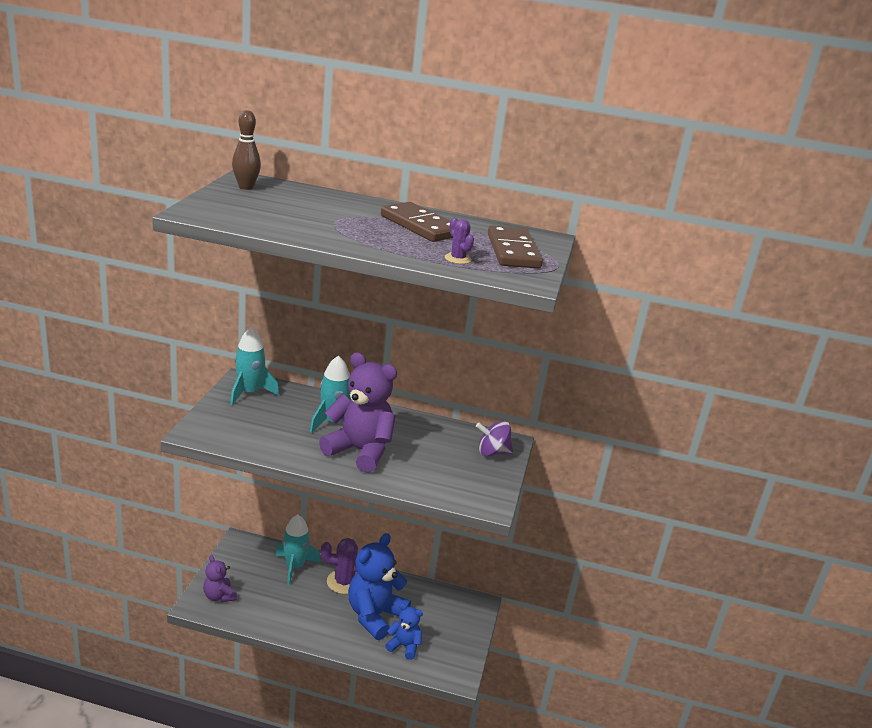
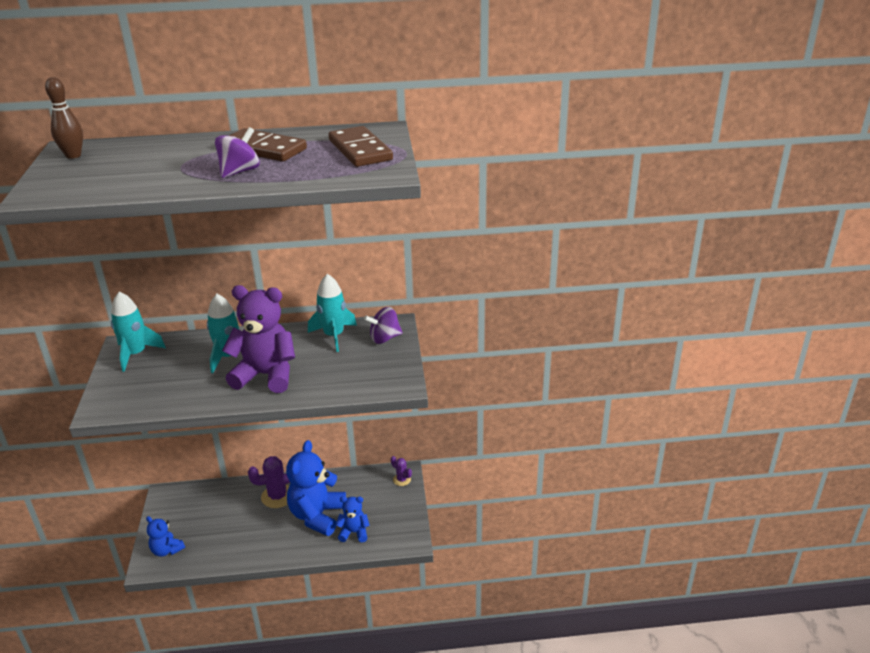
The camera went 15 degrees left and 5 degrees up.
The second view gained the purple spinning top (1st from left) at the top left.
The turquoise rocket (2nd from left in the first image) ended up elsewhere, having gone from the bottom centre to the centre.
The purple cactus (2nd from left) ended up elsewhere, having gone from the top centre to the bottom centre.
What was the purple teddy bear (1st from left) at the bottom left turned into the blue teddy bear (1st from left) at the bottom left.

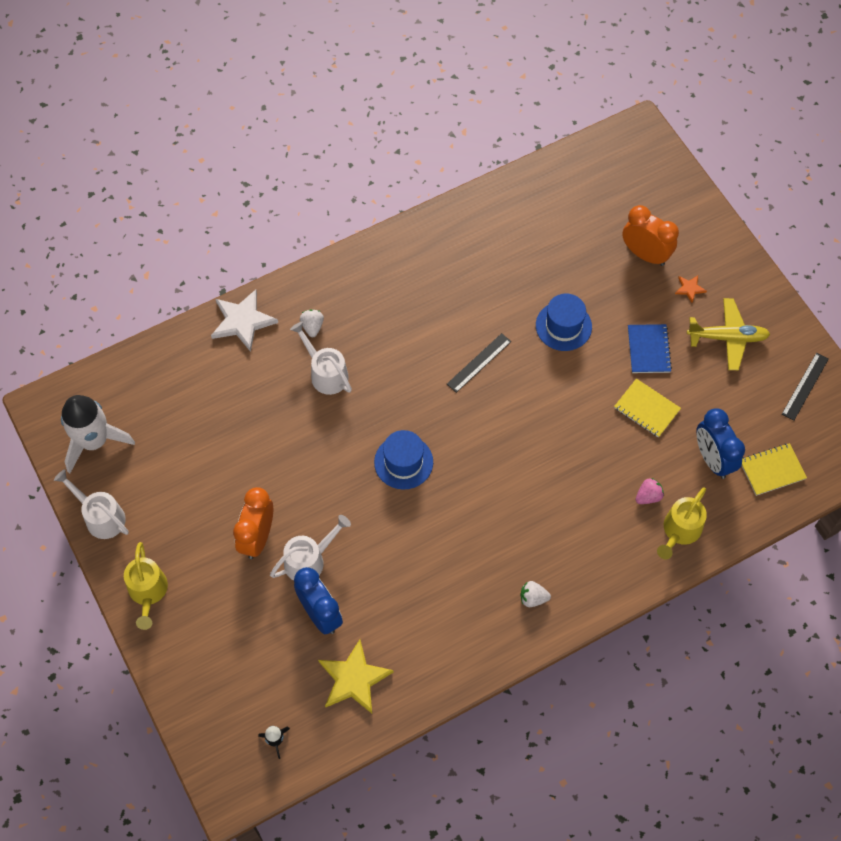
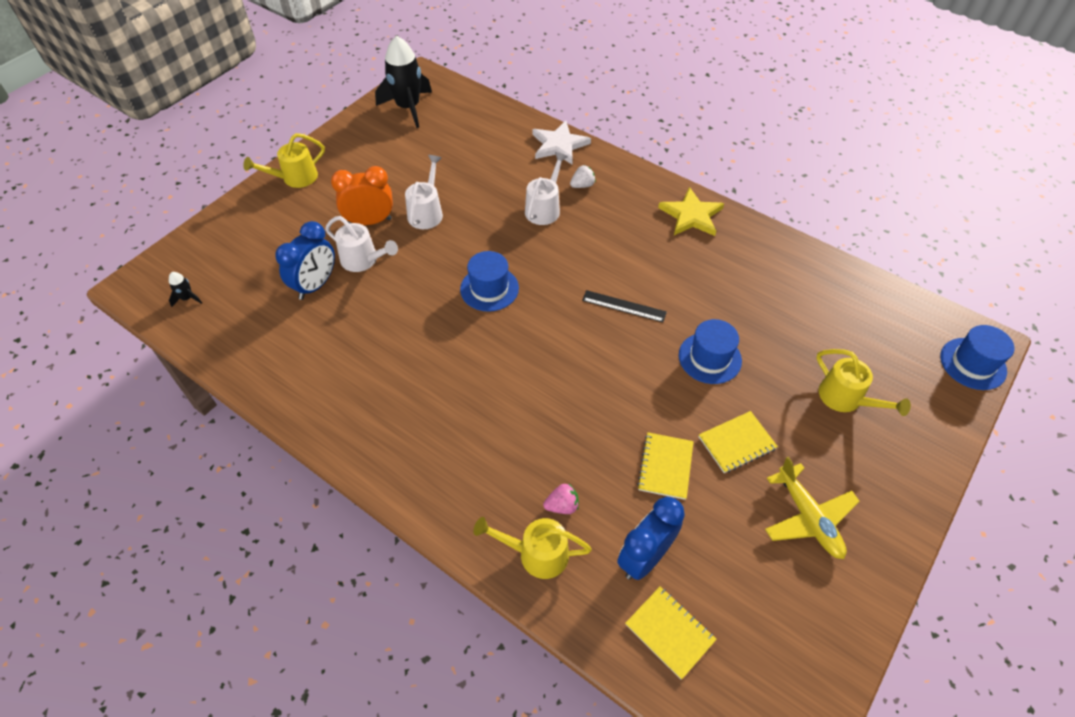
The camera went 65 degrees right and 10 degrees down.
The second view lost the white strawberry (2nd from left) at the bottom centre.
The second view lost the orange star at the middle right.
The second view lost the black ruler (2nd from left) at the middle right.
The second view gained the blue hat (3rd from left) at the middle right.
The white watering can (1st from left in the first image) ended up elsewhere, having gone from the middle left to the top centre.
The yellow star ended up elsewhere, having gone from the bottom centre to the top centre.
Where the orange clock (2nd from left) stood at the top right, the yellow watering can (3rd from left) came to stand at the middle right.
What was the white rocket at the middle left turned into the black rocket (2nd from left) at the top centre.
What was the blue notebook at the middle right turned into the yellow notebook (3rd from left) at the middle right.
The pink strawberry at the middle right ended up facing another way, 45 degrees counterclockwise from before.

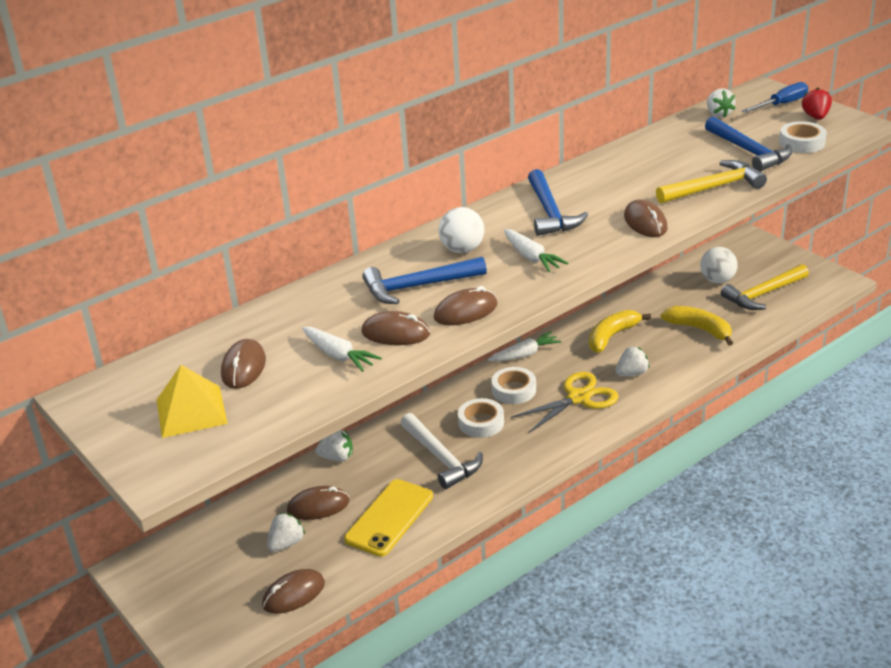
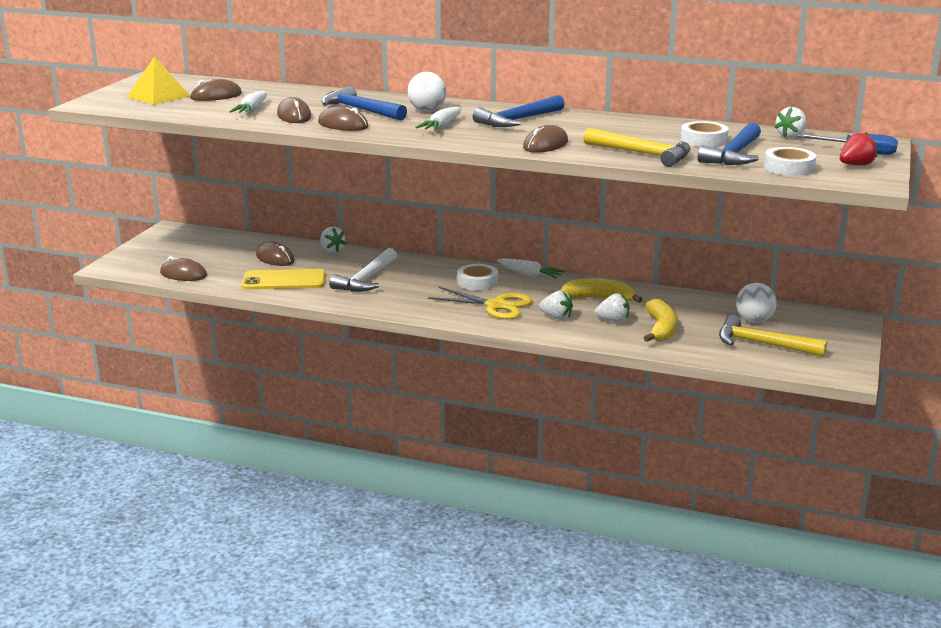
The camera went 55 degrees right and 10 degrees down.
The white strawberry (1st from left in the first image) ended up elsewhere, having gone from the bottom left to the centre.
The white tape (1st from left in the first image) ended up elsewhere, having gone from the centre to the top right.

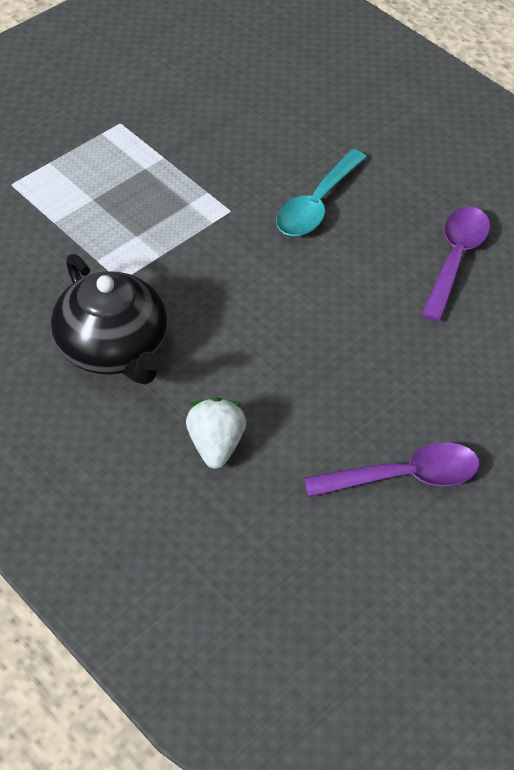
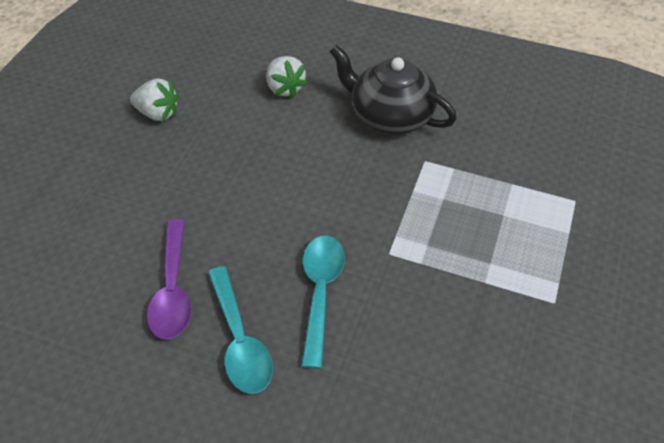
The camera went 155 degrees right and 0 degrees up.
The second view gained the turquoise spoon (1st from left) at the bottom centre.
Where the purple spoon (1st from left) stood at the middle right, the white strawberry (1st from left) came to stand at the top left.

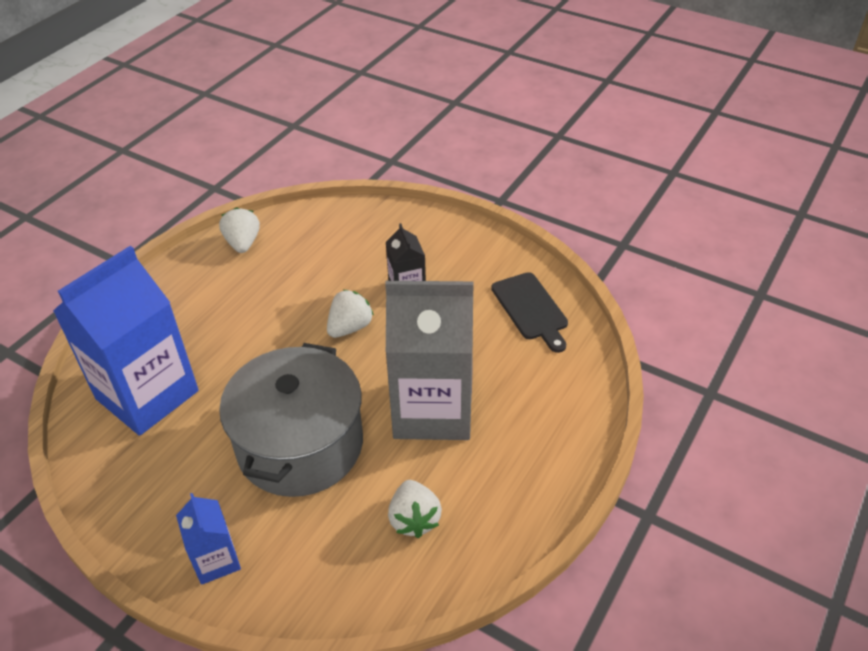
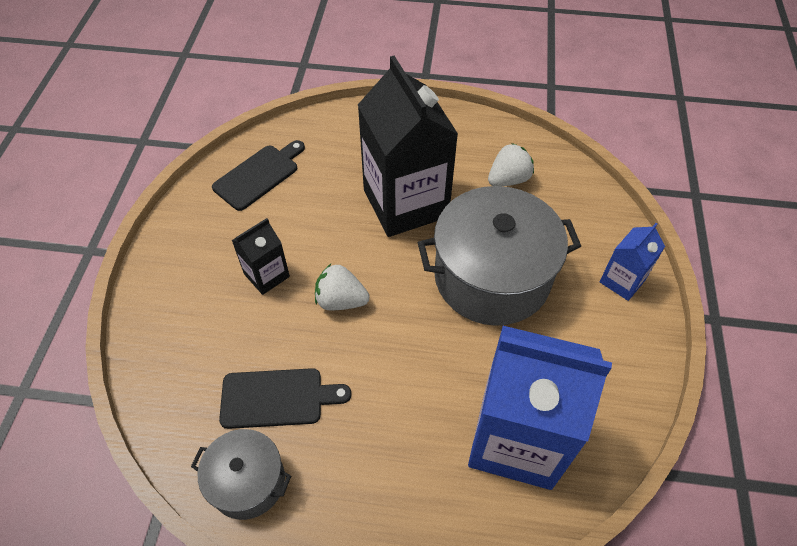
The camera went 115 degrees left and 10 degrees up.
The second view gained the black cutting board (2nd from left) at the bottom centre.
Where the white strawberry (1st from left) stood at the middle left, the grey pot (1st from left) came to stand at the bottom left.
What was the grey carton at the centre turned into the black carton (2nd from left) at the top centre.

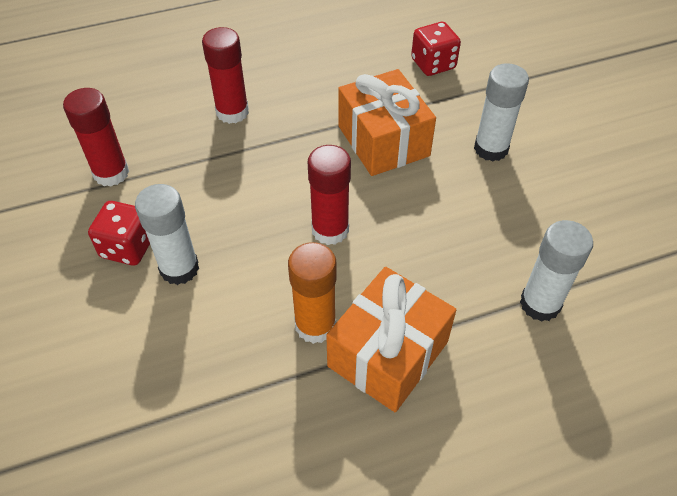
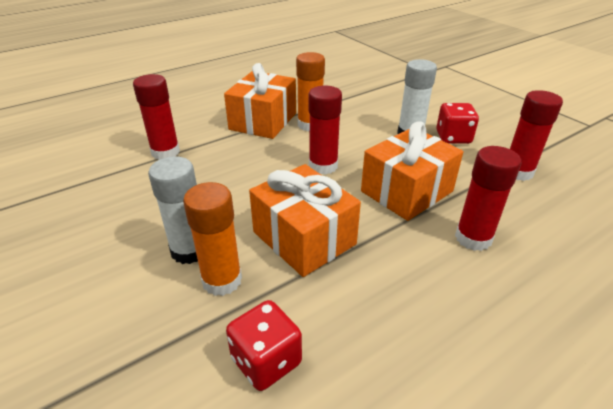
The camera went 165 degrees right and 15 degrees down.
The second view gained the orange glue stick (1st from left) at the centre.
The second view gained the orange gift (3rd from left) at the middle right.
What was the white glue stick (3rd from left) at the middle right turned into the red glue stick (1st from left) at the top left.

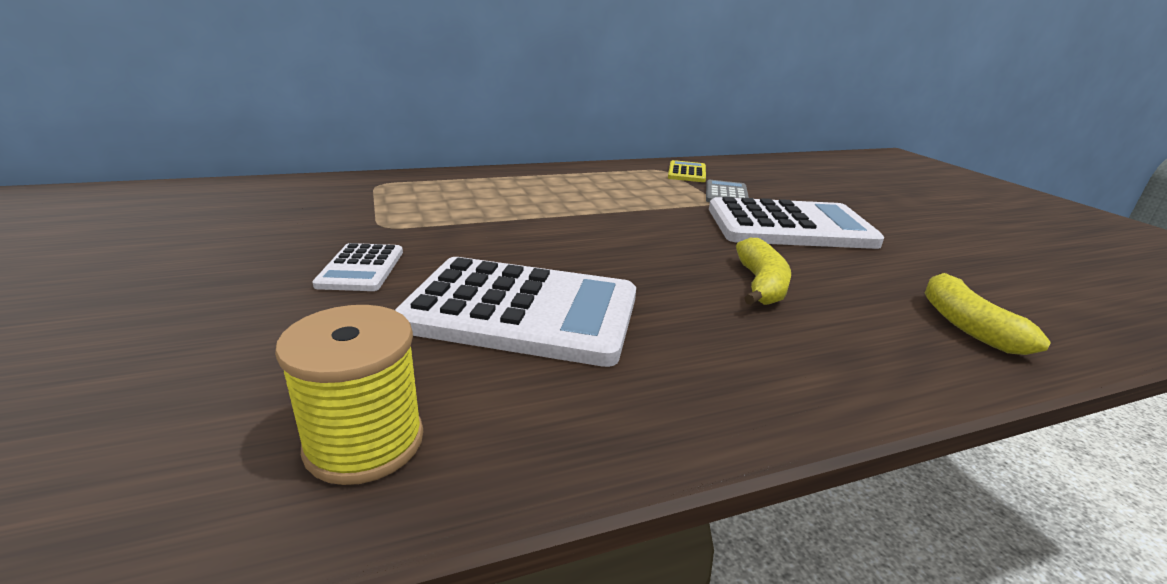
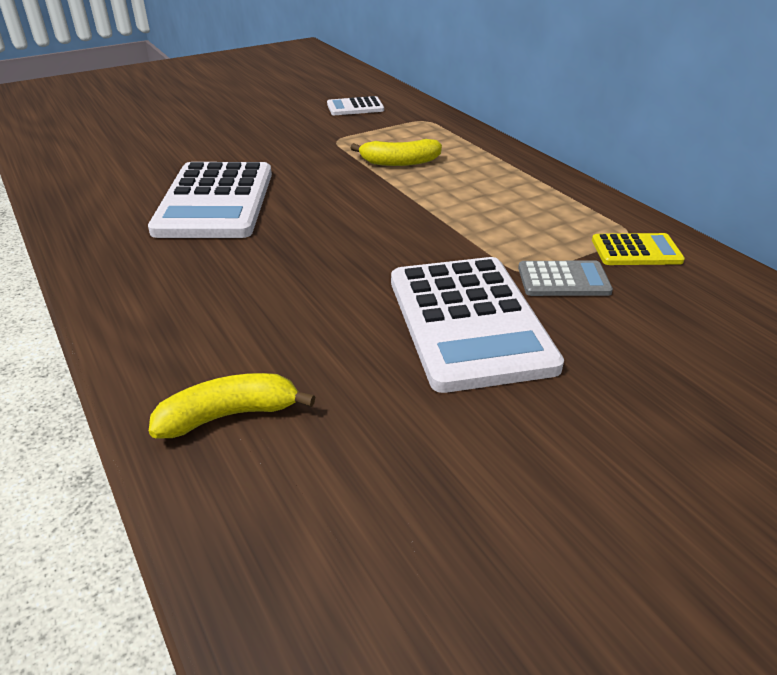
The camera went 80 degrees right and 10 degrees up.
The second view lost the yellow spool at the bottom left.
The white calculator (1st from left in the first image) ended up elsewhere, having gone from the middle left to the top centre.
The yellow banana (1st from left in the first image) ended up elsewhere, having gone from the centre to the top centre.

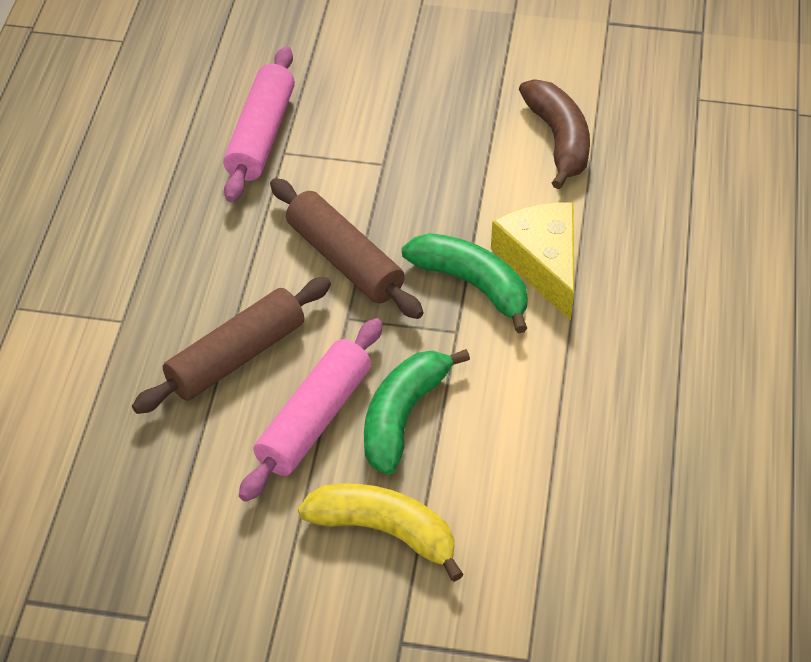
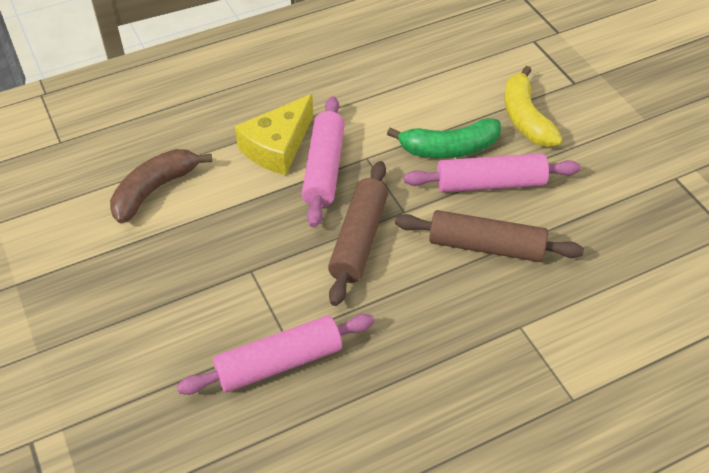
The camera went 125 degrees left and 0 degrees up.
Where the green banana (2nd from left) stood at the centre, the pink rolling pin (2nd from left) came to stand at the centre.

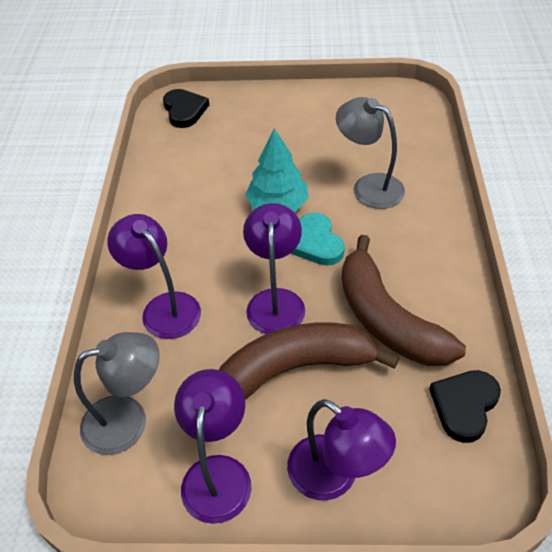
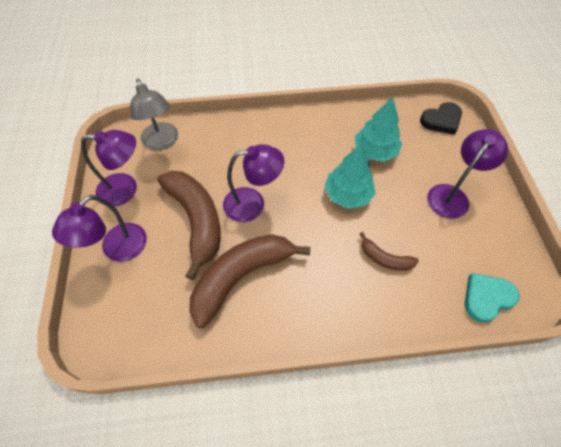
The camera went 80 degrees right and 10 degrees up.
The second view lost the black heart (2nd from left) at the bottom right.
The second view gained the turquoise tree (2nd from left) at the top right.
The purple lamp (1st from left in the first image) ended up elsewhere, having gone from the middle left to the middle right.
The turquoise heart ended up elsewhere, having gone from the centre to the bottom right.
Where the grey lamp (2nd from left) stood at the top right, the brown banana (3rd from left) came to stand at the middle right.

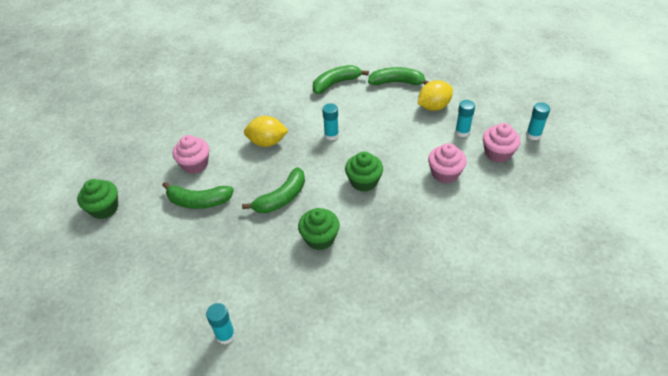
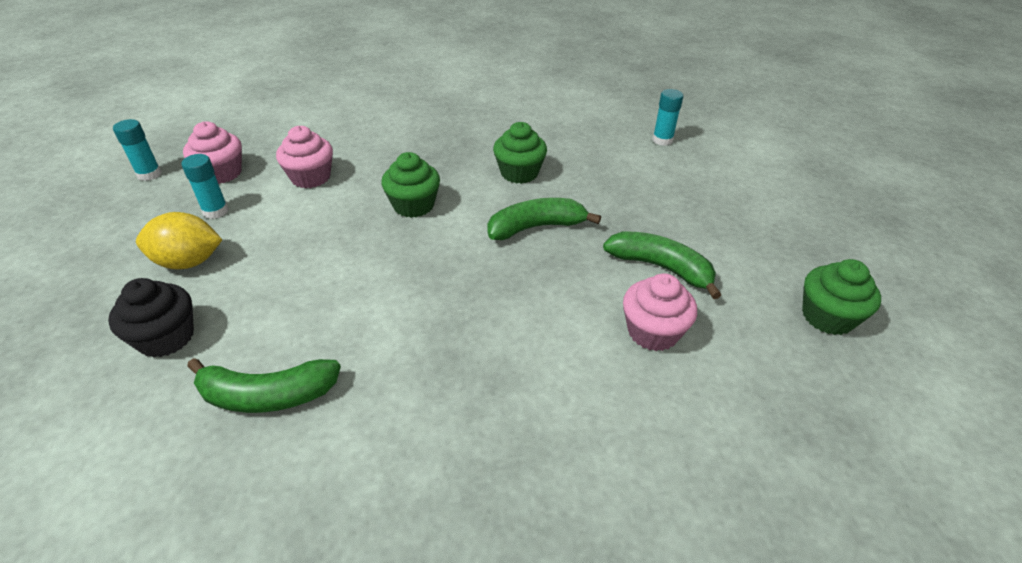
The camera went 155 degrees left and 5 degrees down.
The second view lost the yellow lemon (1st from left) at the centre.
The second view lost the turquoise glue stick (2nd from left) at the top centre.
Where the green banana (4th from left) stood at the top centre, the black cupcake came to stand at the middle left.

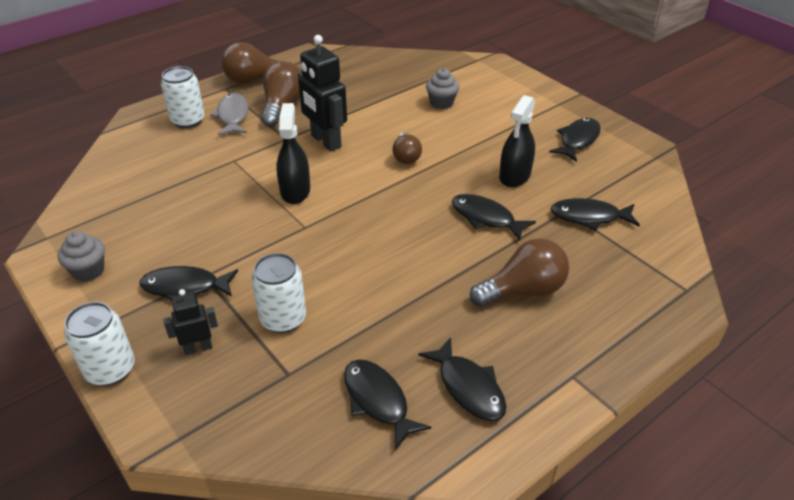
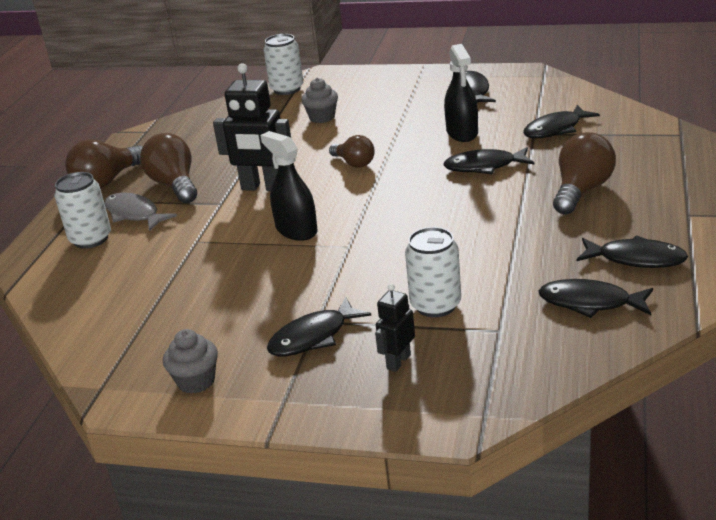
The camera went 35 degrees left and 10 degrees down.
The white can (1st from left in the first image) ended up elsewhere, having gone from the bottom left to the top centre.

